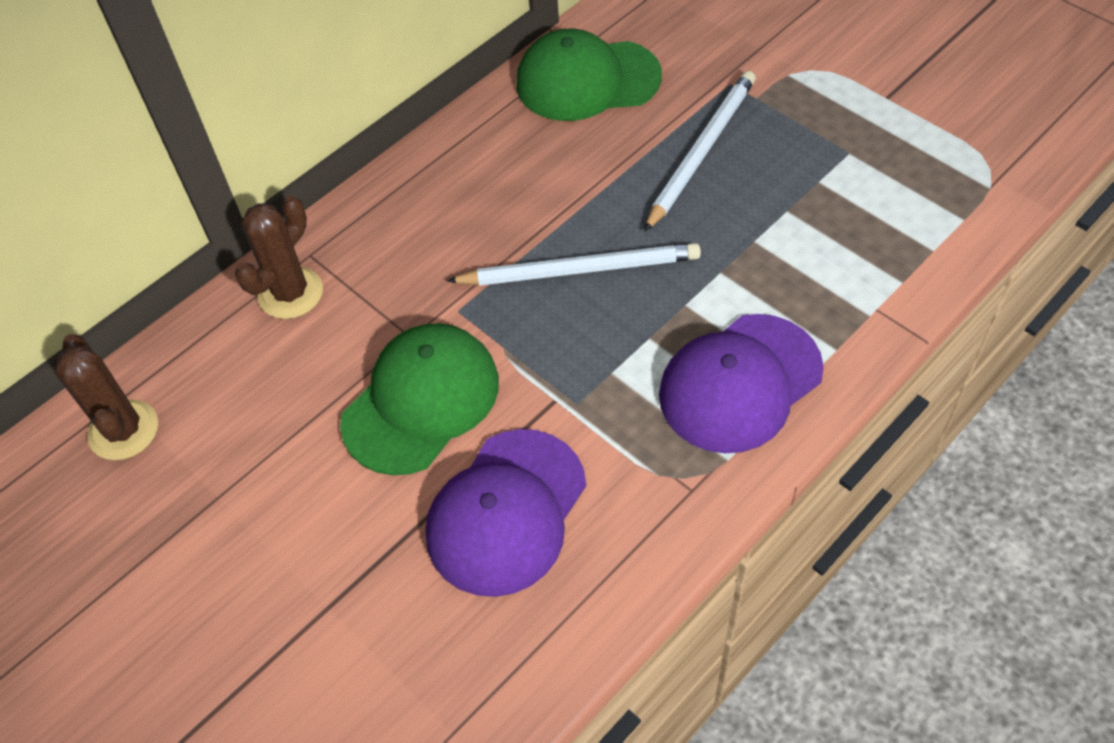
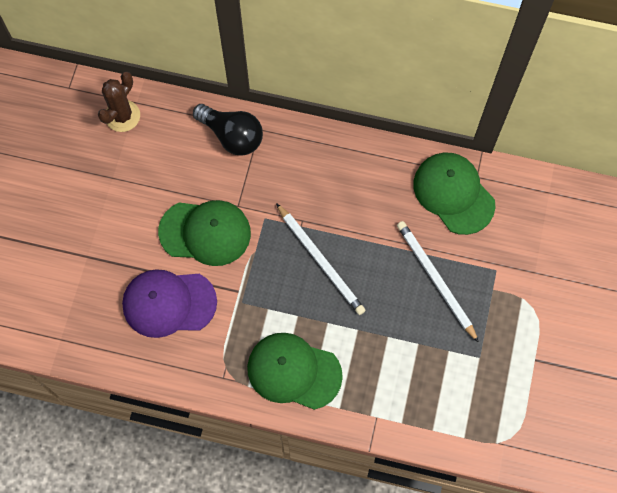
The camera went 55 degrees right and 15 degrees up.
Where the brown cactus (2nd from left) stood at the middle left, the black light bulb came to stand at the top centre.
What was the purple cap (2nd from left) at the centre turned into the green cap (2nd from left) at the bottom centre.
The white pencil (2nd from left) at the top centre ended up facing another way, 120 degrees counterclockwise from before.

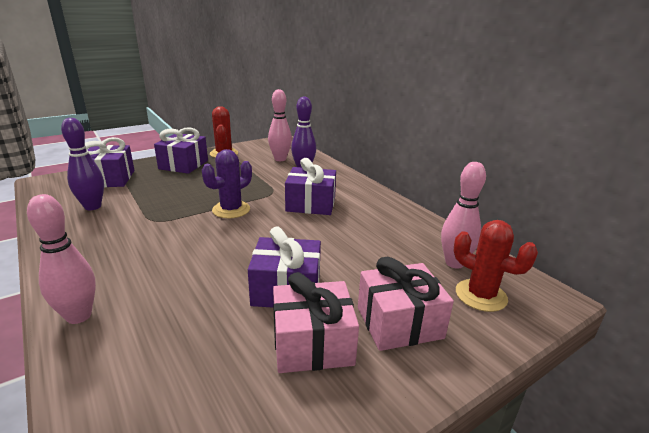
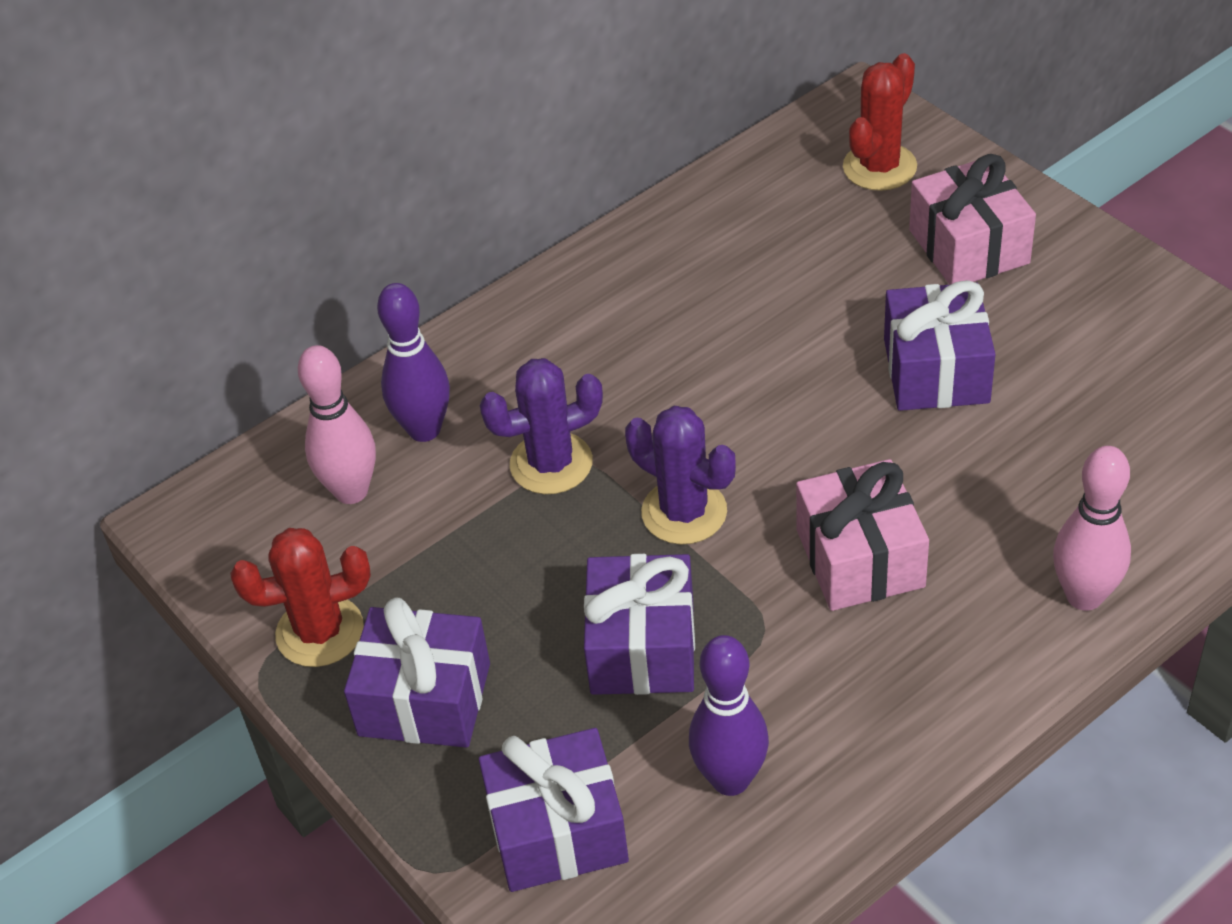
The camera went 90 degrees left and 20 degrees up.
The second view lost the pink bowling pin (3rd from left) at the middle right.
The second view gained the purple cactus (1st from left) at the centre.
The pink gift (1st from left) ended up elsewhere, having gone from the bottom centre to the middle right.
The purple gift (4th from left in the first image) ended up elsewhere, having gone from the centre to the bottom centre.

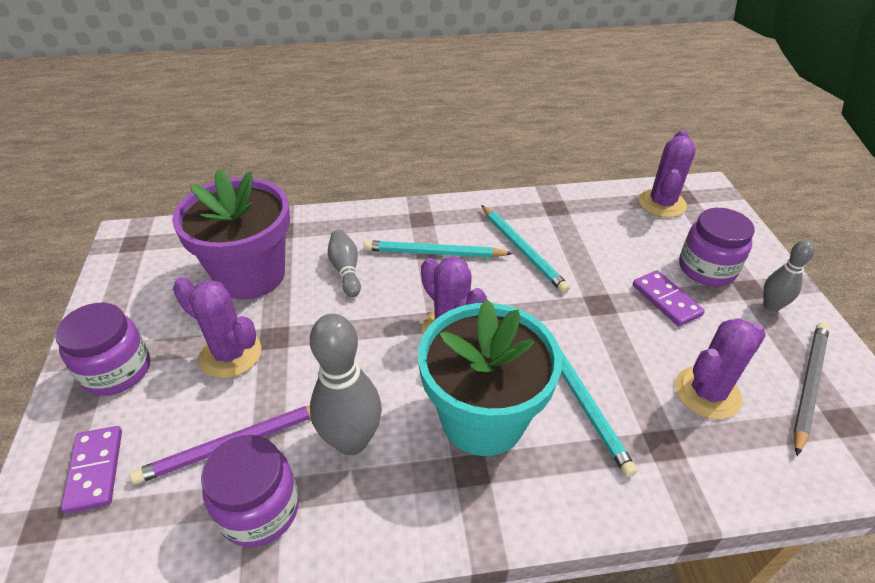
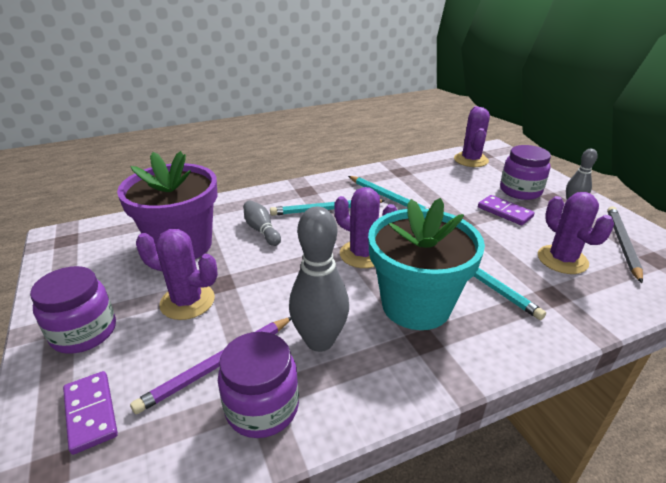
The camera went 15 degrees left and 10 degrees down.
The purple cactus (4th from left) at the middle right ended up facing another way, 60 degrees counterclockwise from before.

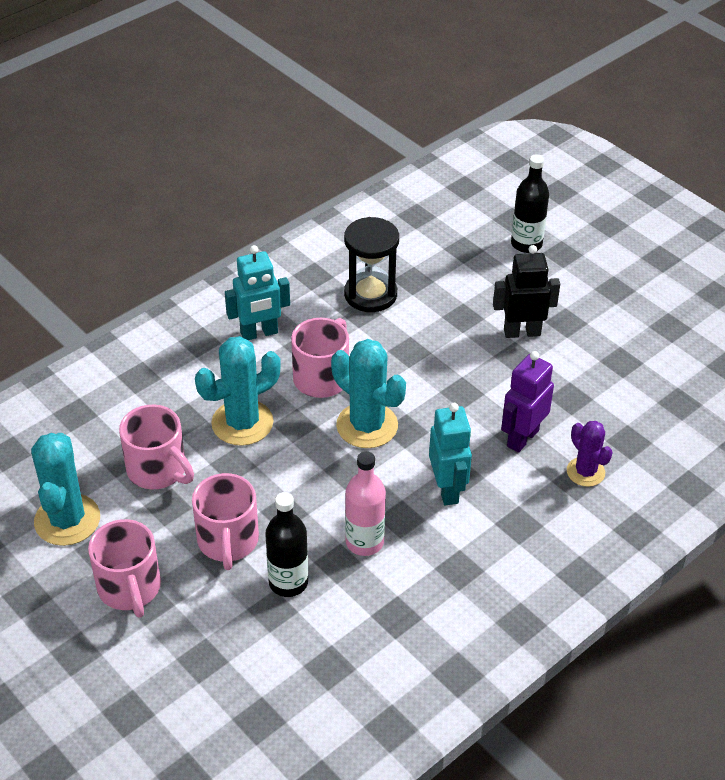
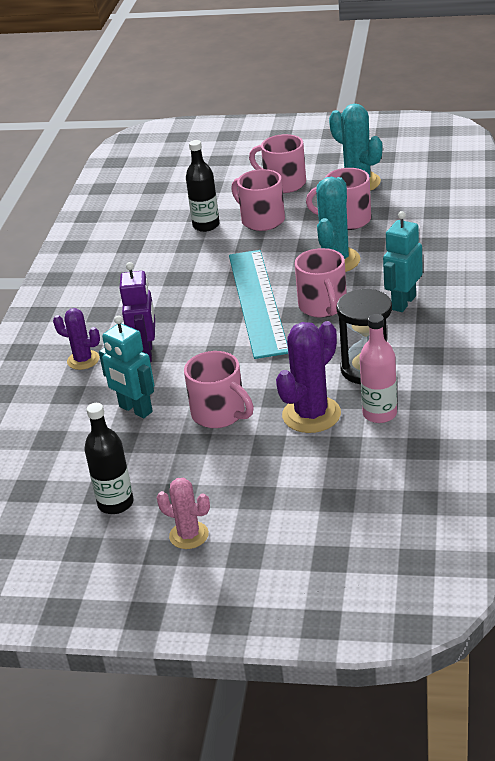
The camera went 145 degrees right and 10 degrees down.
The second view gained the pink cactus at the bottom centre.
The second view gained the purple cactus (2nd from left) at the centre.
The pink bottle ended up elsewhere, having gone from the centre to the middle right.
The turquoise robot (2nd from left in the first image) ended up elsewhere, having gone from the centre to the middle left.
The black bottle (2nd from left in the first image) ended up elsewhere, having gone from the top right to the middle left.
Where the turquoise cactus (3rd from left) stood at the centre, the turquoise ruler came to stand at the centre.
Where the black robot stood at the middle right, the pink mug (1st from left) came to stand at the centre.

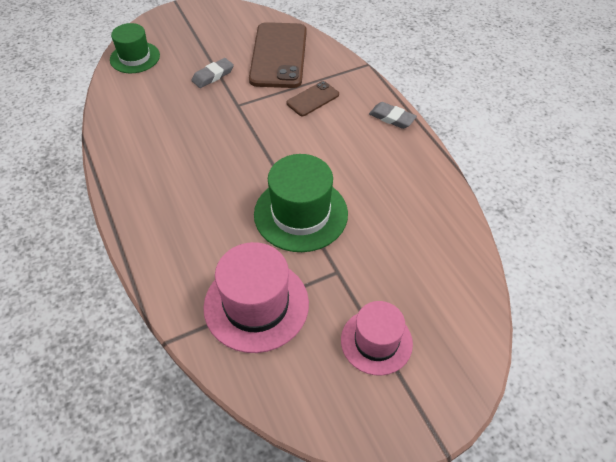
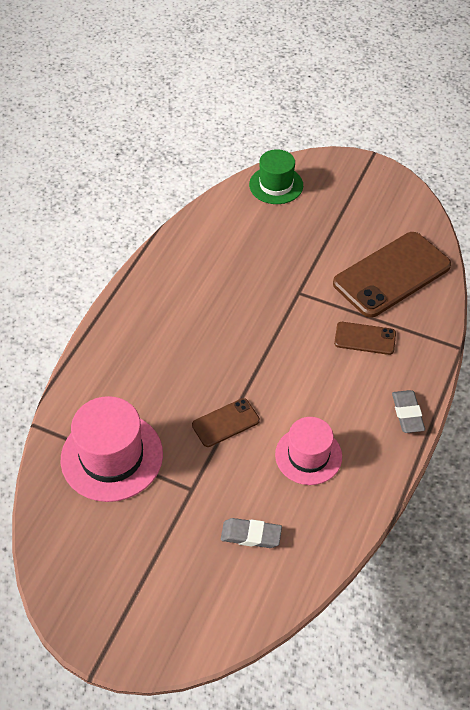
The camera went 50 degrees right and 0 degrees up.
The grey eraser (1st from left) ended up elsewhere, having gone from the top centre to the bottom centre.
The pink hat (2nd from left) ended up elsewhere, having gone from the bottom centre to the centre.
Where the green hat (2nd from left) stood at the centre, the brown phone (1st from left) came to stand at the centre.

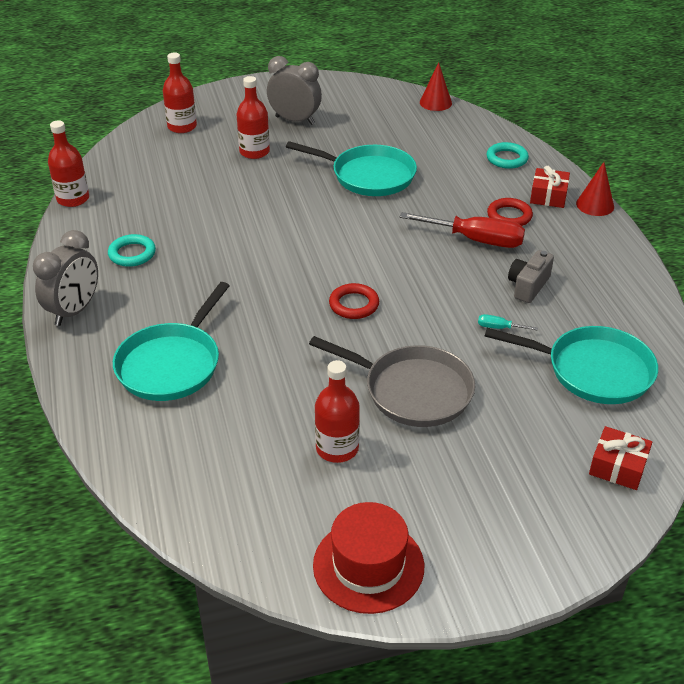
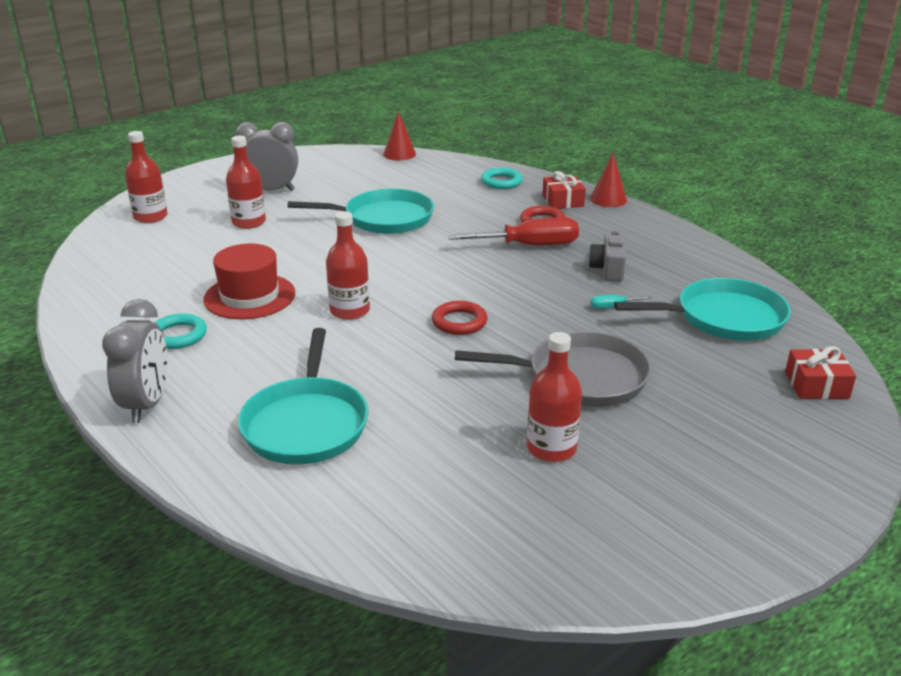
The camera went 25 degrees left and 10 degrees down.
The red bottle (1st from left in the first image) ended up elsewhere, having gone from the top left to the centre.
The red hat ended up elsewhere, having gone from the bottom centre to the middle left.

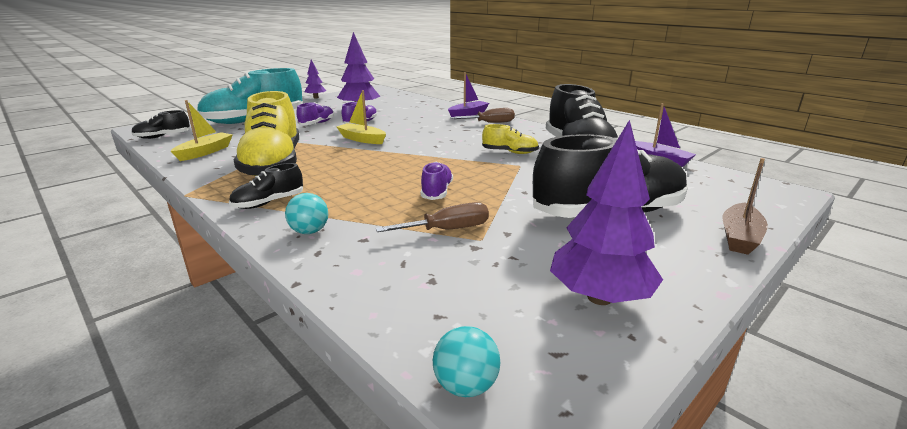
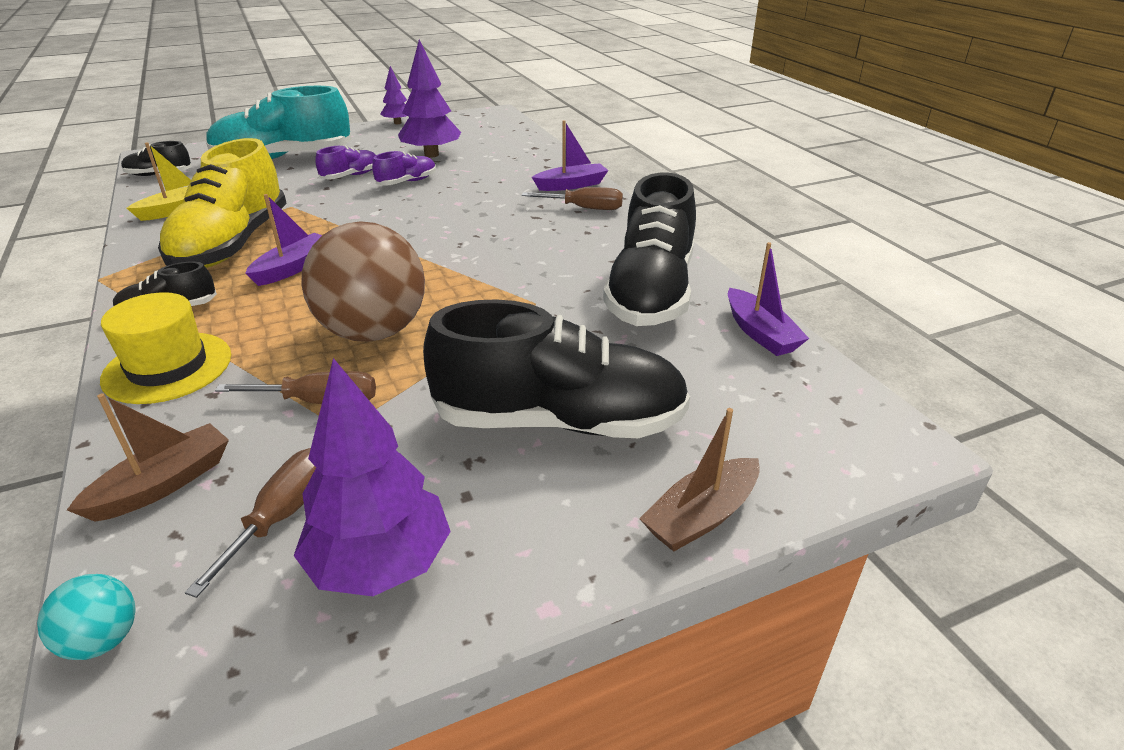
The camera went 20 degrees right and 10 degrees up.
The second view lost the yellow boat (2nd from left) at the top centre.
The second view lost the yellow shoe (2nd from left) at the top centre.
The second view gained the brown boat (1st from left) at the middle left.
The second view gained the brown screwdriver (1st from left) at the bottom left.
The second view gained the purple boat (1st from left) at the top left.
Where the turquoise ball (1st from left) stood at the centre, the yellow hat came to stand at the middle left.
Where the purple shoe (3rd from left) stood at the centre, the brown ball came to stand at the middle left.

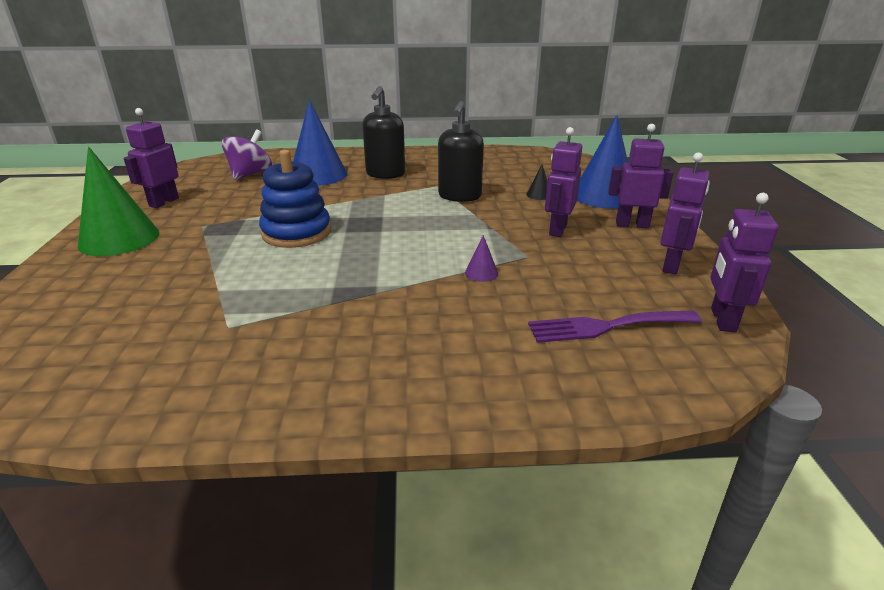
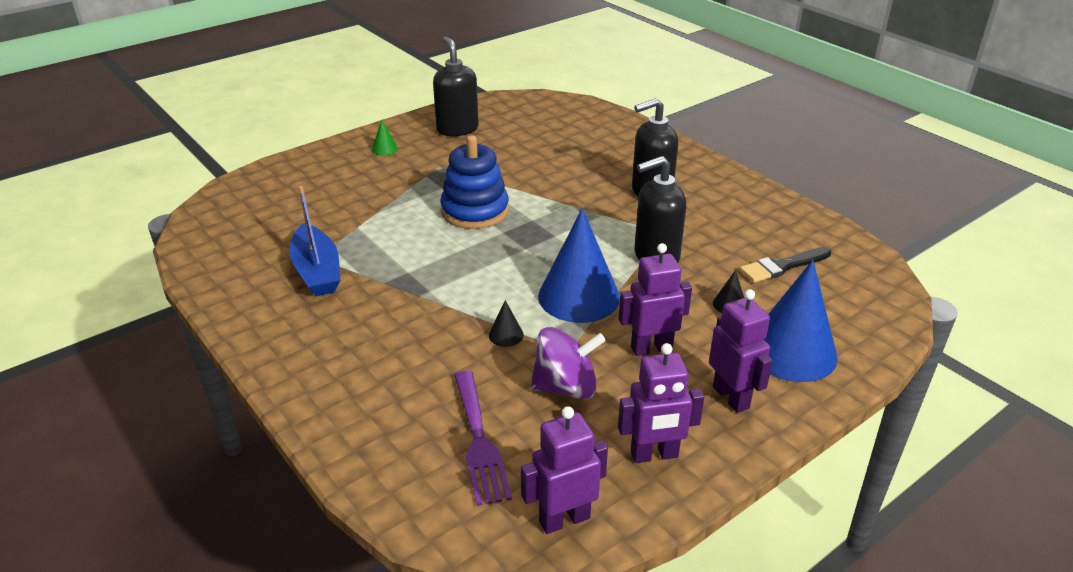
The camera went 55 degrees right and 5 degrees up.
The second view gained the blue boat at the middle left.
The second view gained the black brush at the middle right.
The purple spinning top ended up elsewhere, having gone from the top left to the centre.
The blue cone (1st from left) ended up elsewhere, having gone from the top centre to the centre.
Where the purple robot (1st from left) stood at the top left, the black soap dispenser (1st from left) came to stand at the top centre.
What was the purple cone at the centre turned into the black cone (1st from left) at the centre.
The purple fork at the middle right ended up facing another way, 150 degrees counterclockwise from before.
The size of the green cone at the middle left changed by a factor of 0.41.

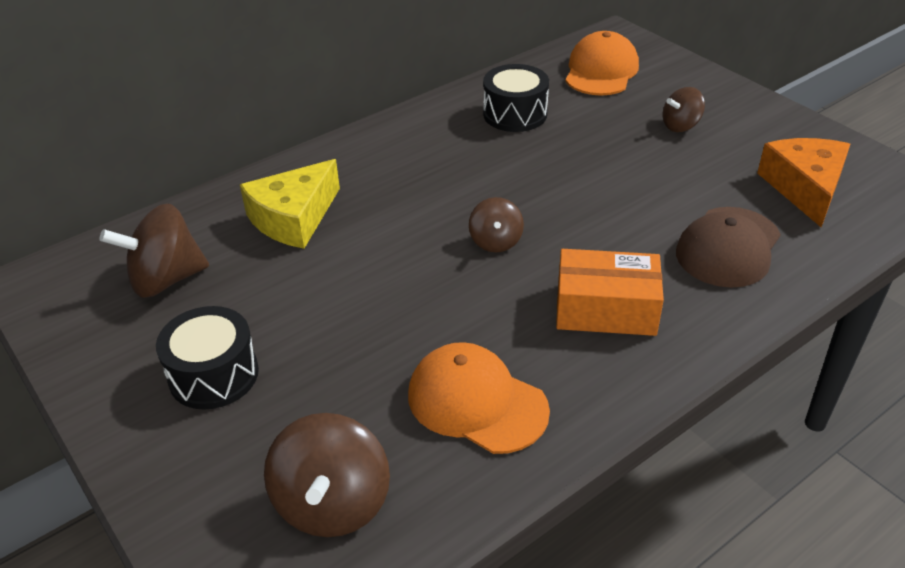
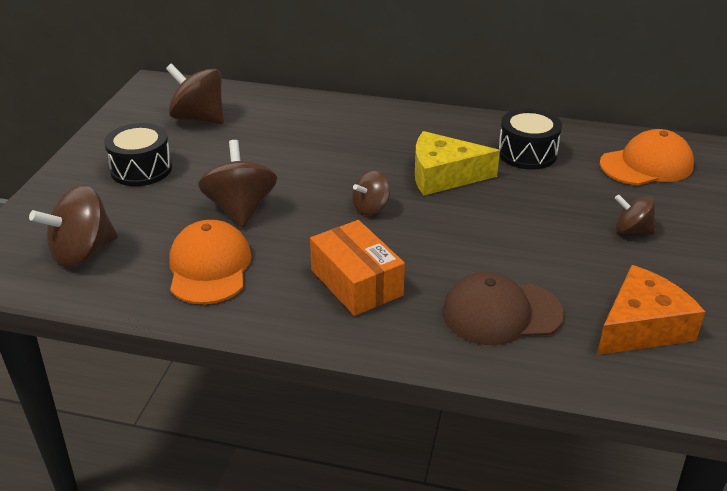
The camera went 50 degrees right and 5 degrees down.
The second view gained the brown spinning top (3rd from left) at the middle left.
The yellow cheese ended up elsewhere, having gone from the middle left to the top centre.

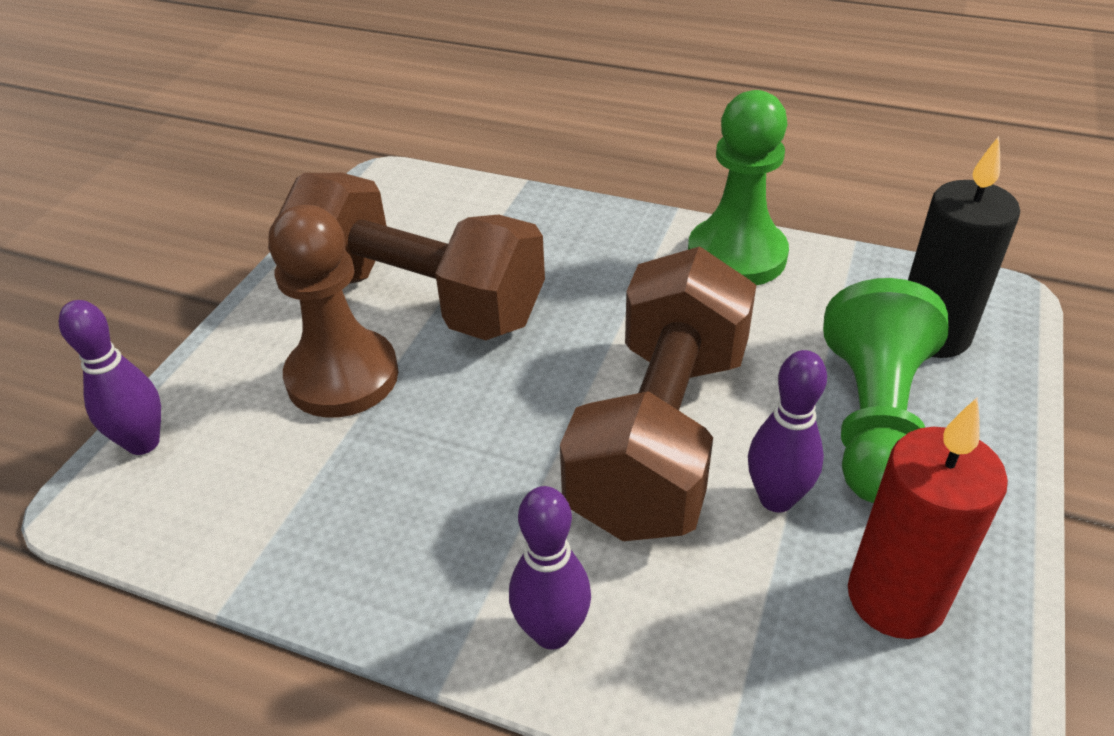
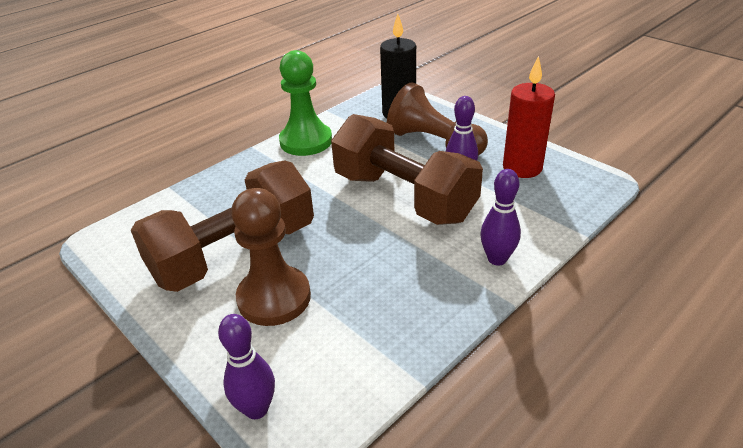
The camera went 65 degrees left and 5 degrees down.
What was the green pawn (2nd from left) at the middle right turned into the brown pawn (2nd from left) at the top centre.

